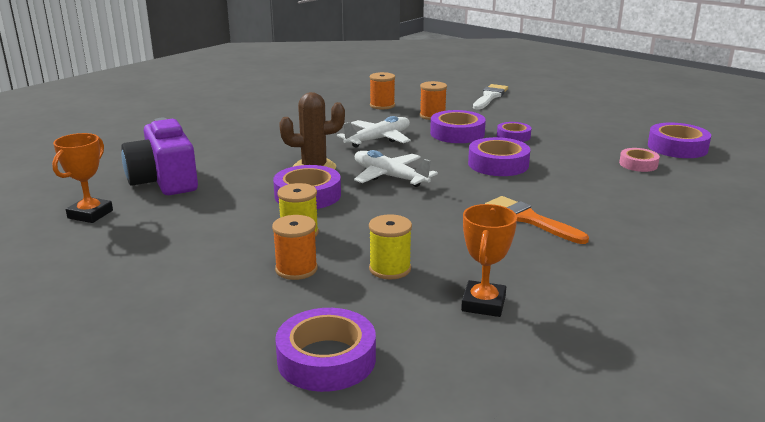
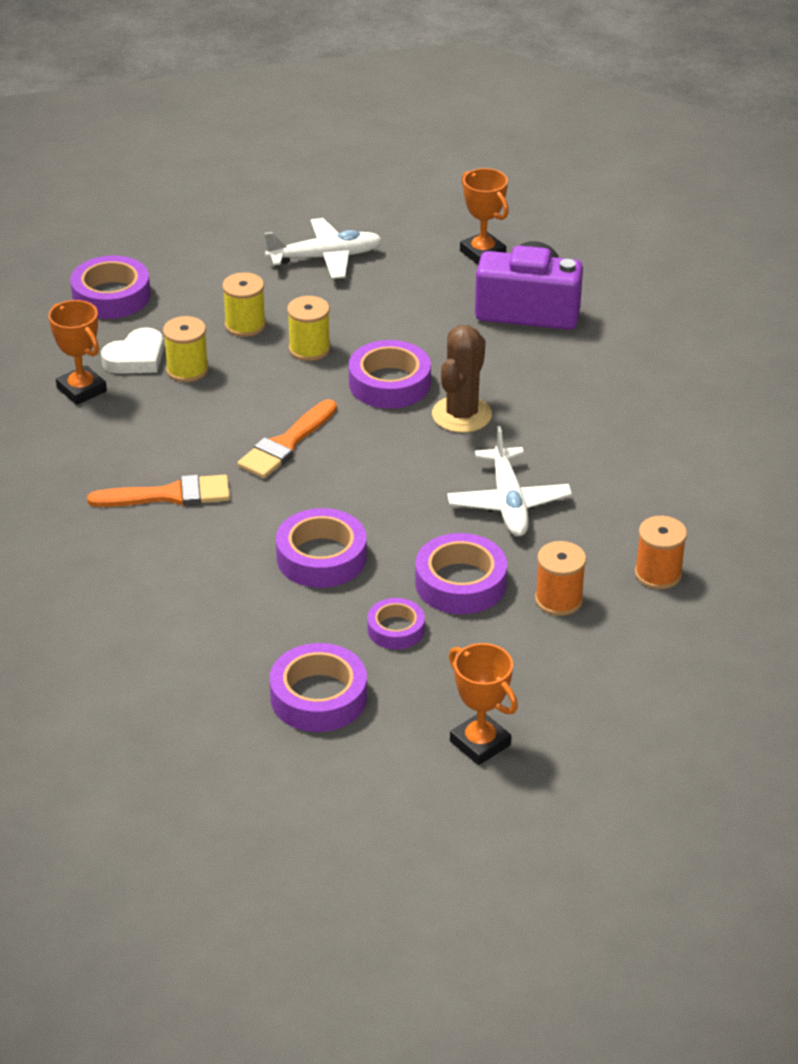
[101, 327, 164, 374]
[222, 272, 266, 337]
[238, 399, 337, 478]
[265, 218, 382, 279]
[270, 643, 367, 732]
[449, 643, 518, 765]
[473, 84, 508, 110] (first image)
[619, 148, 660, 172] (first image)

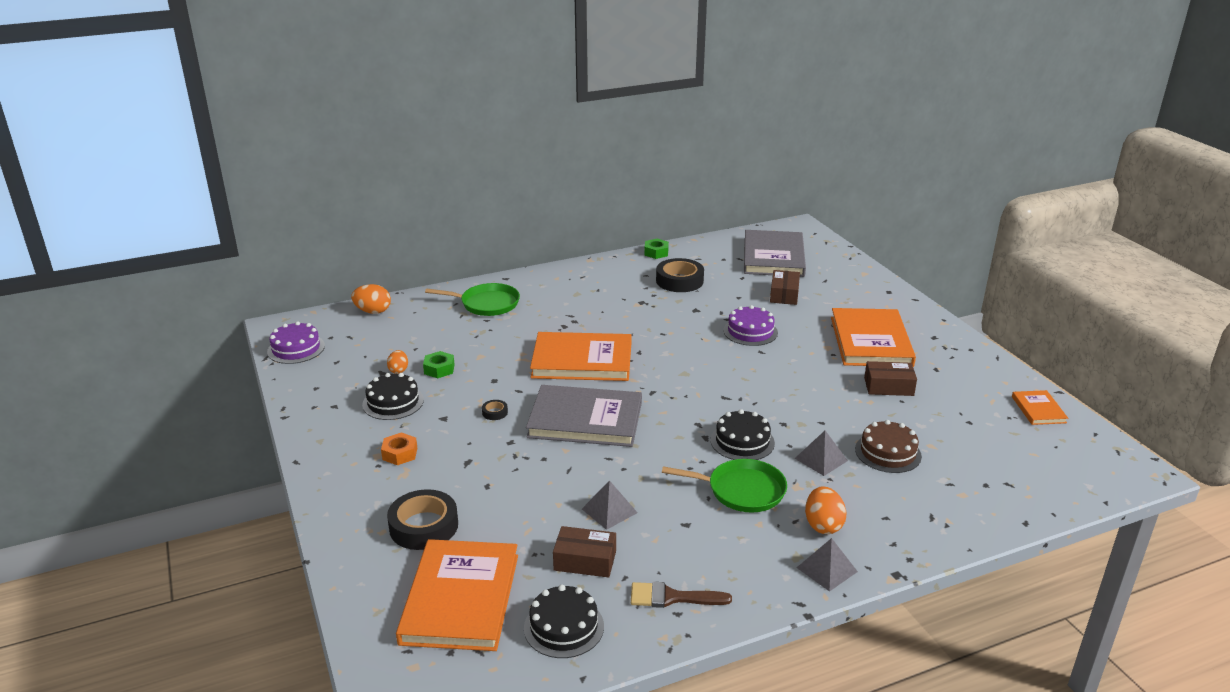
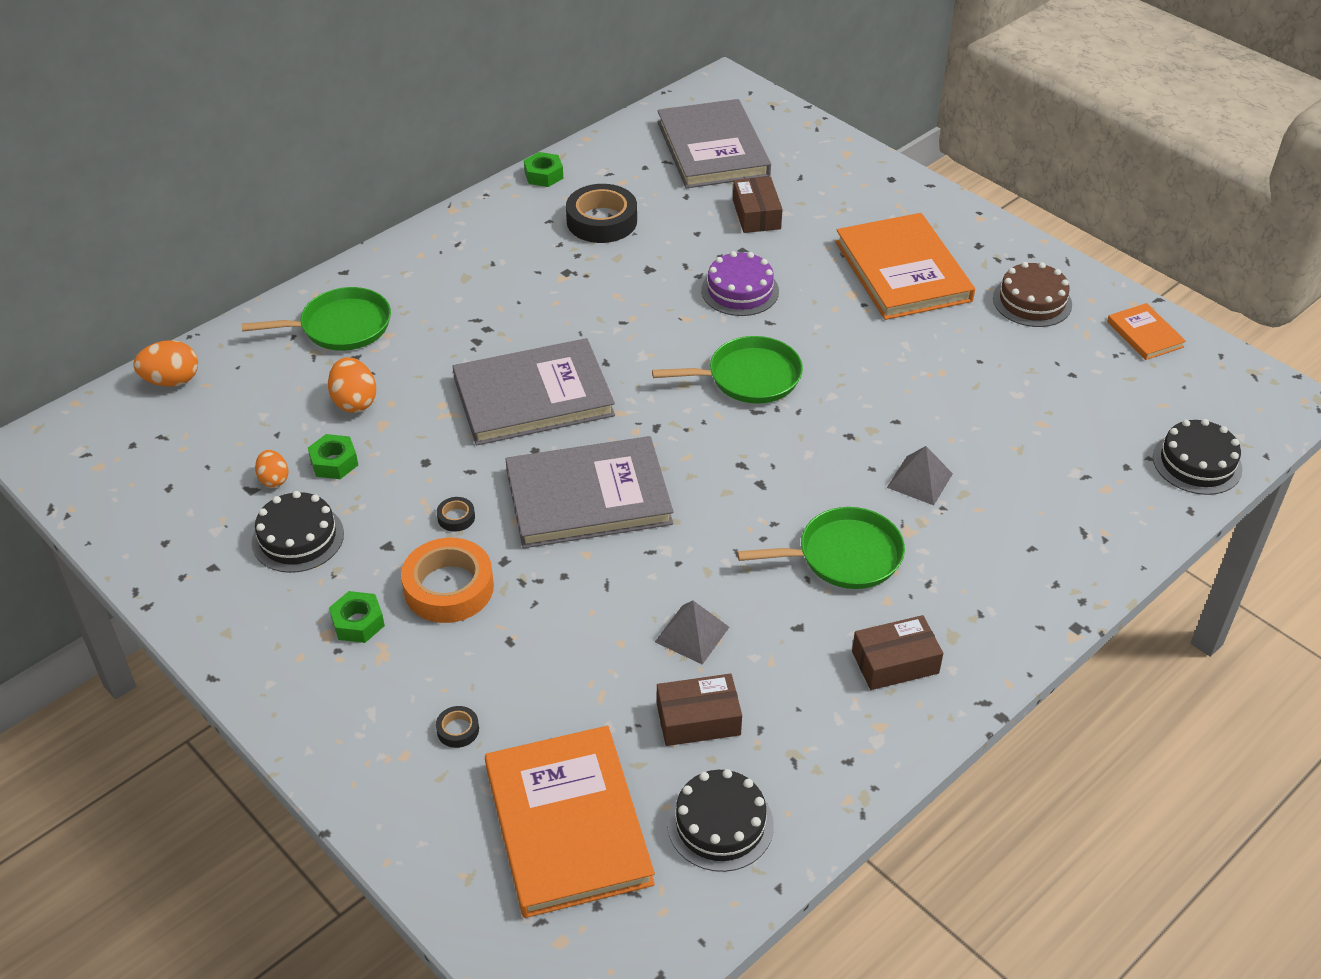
[328, 357, 376, 413]
[329, 591, 385, 643]
[401, 538, 494, 623]
[436, 706, 479, 748]
[453, 338, 615, 445]
[652, 336, 803, 404]
[852, 615, 943, 690]
[993, 262, 1072, 327]
[1153, 419, 1242, 495]
[267, 321, 325, 364] (first image)
[631, 582, 732, 608] (first image)
[797, 538, 858, 592] (first image)

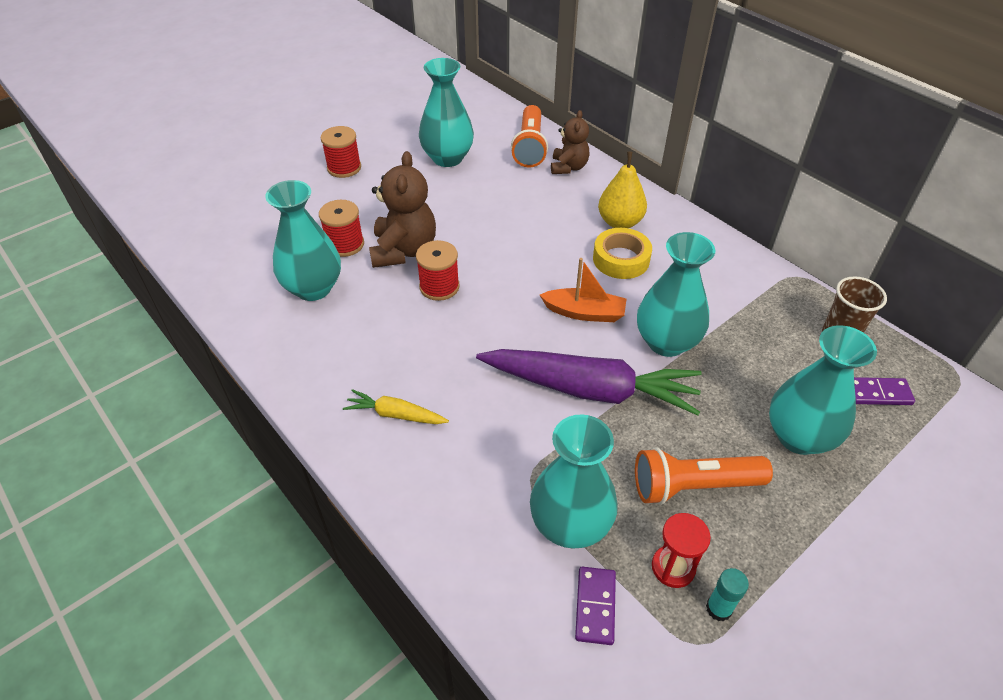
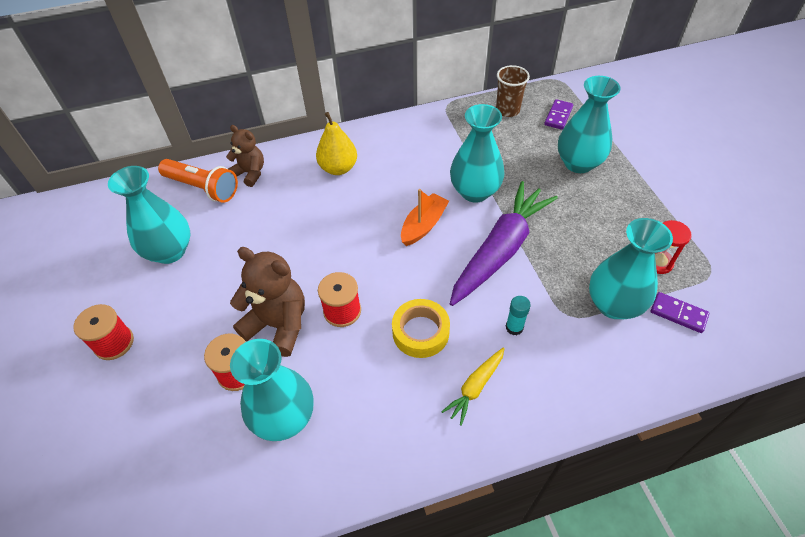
[392, 299, 450, 358]
[506, 296, 531, 335]
[635, 447, 773, 505] (first image)

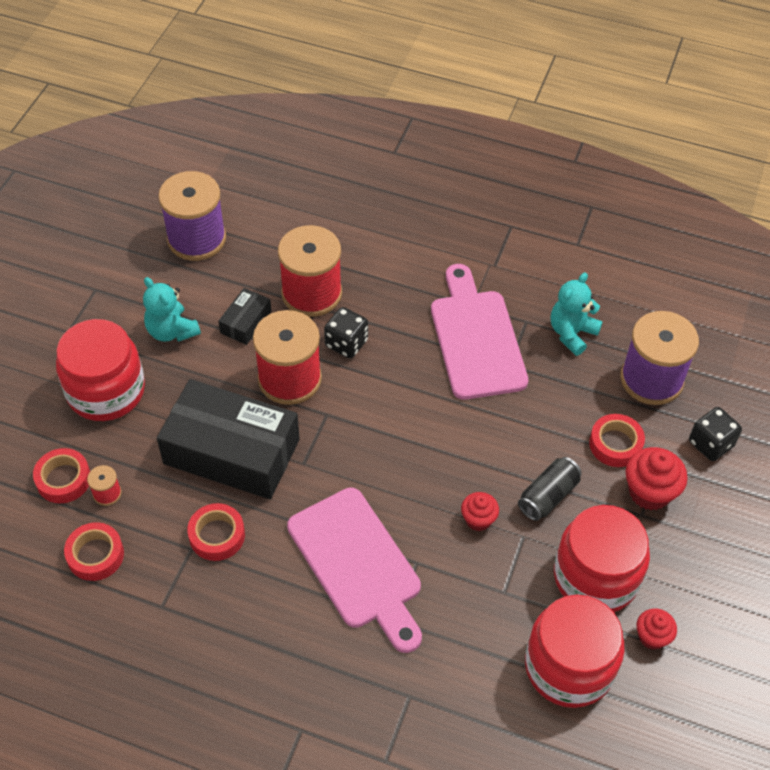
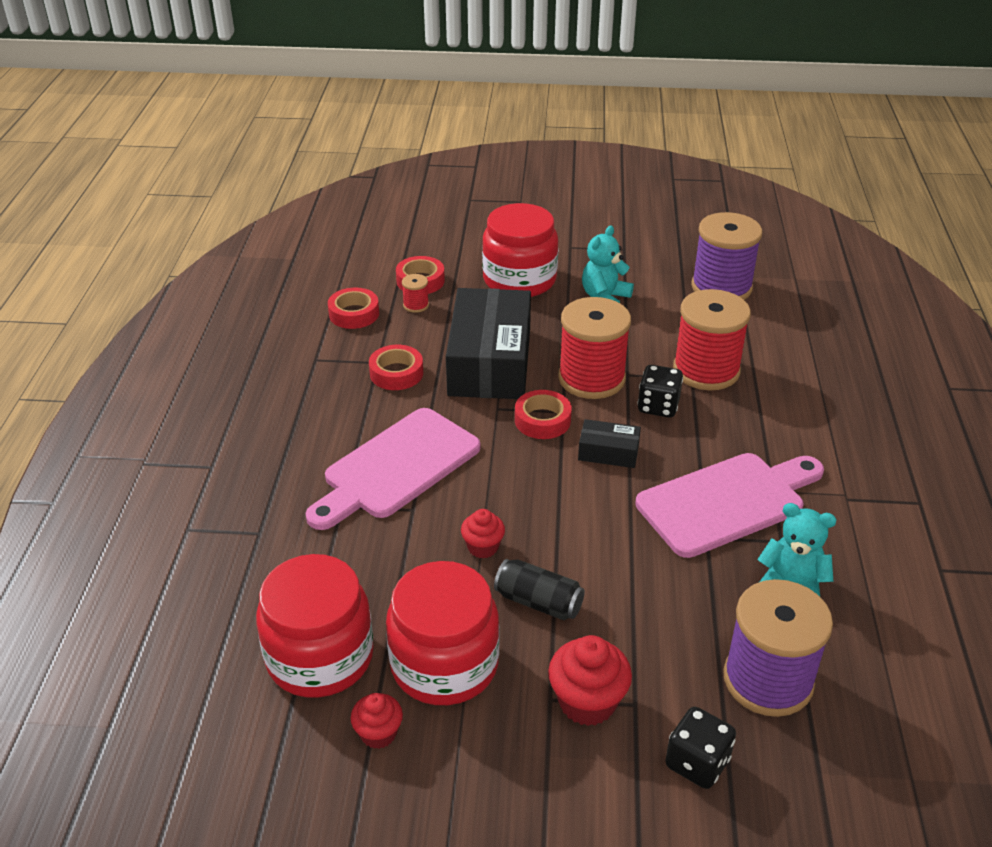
[515, 390, 572, 439]
[578, 419, 641, 468]

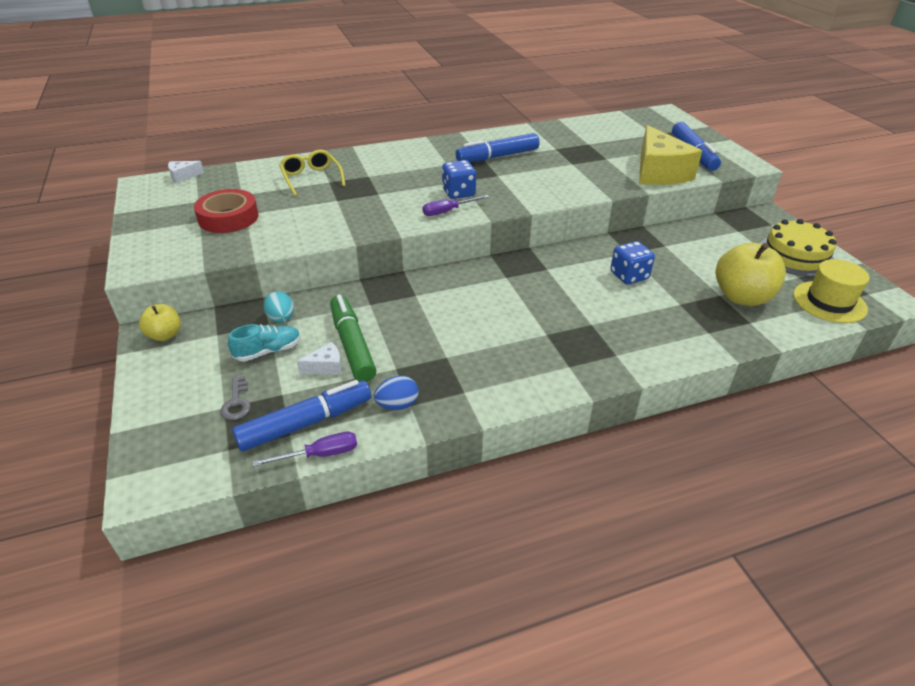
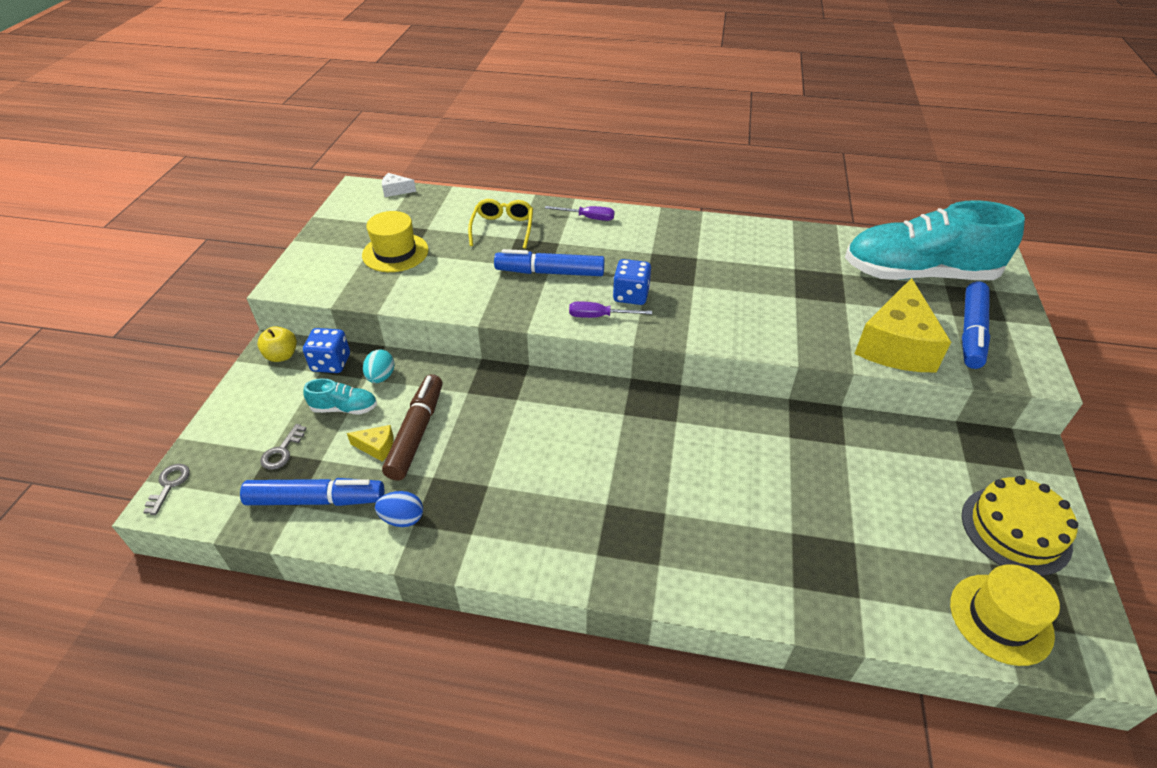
[143, 464, 190, 515]
[303, 328, 350, 373]
[347, 425, 394, 462]
[362, 211, 429, 272]
[382, 374, 442, 481]
[494, 249, 605, 276]
[545, 206, 615, 221]
[845, 200, 1025, 280]
[716, 243, 786, 306] (first image)

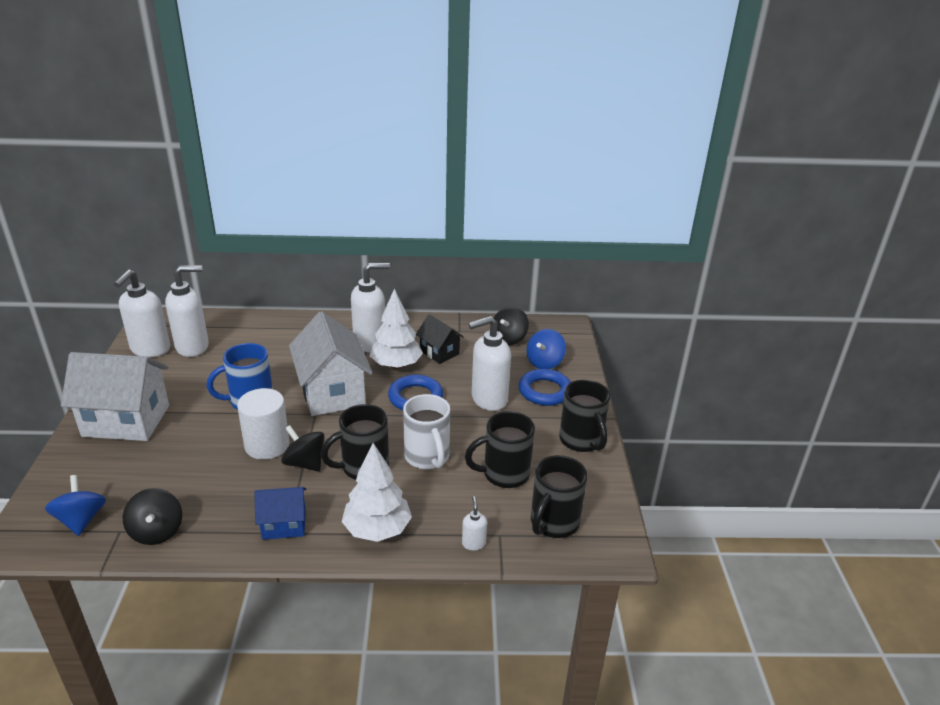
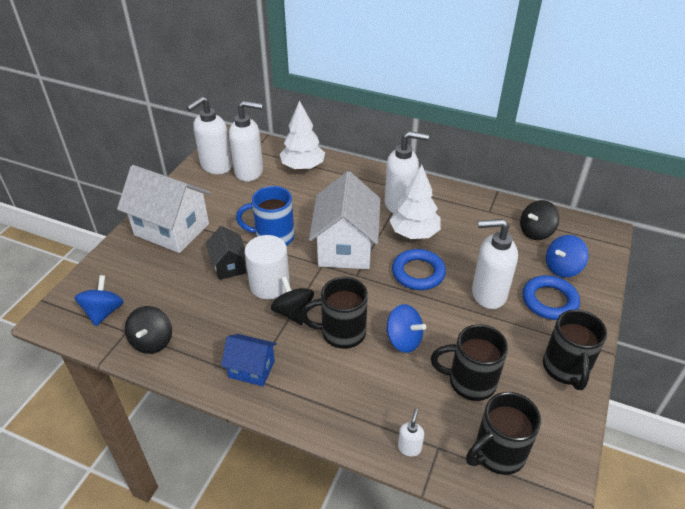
[206, 226, 246, 280]
[280, 100, 325, 170]
[386, 304, 426, 353]

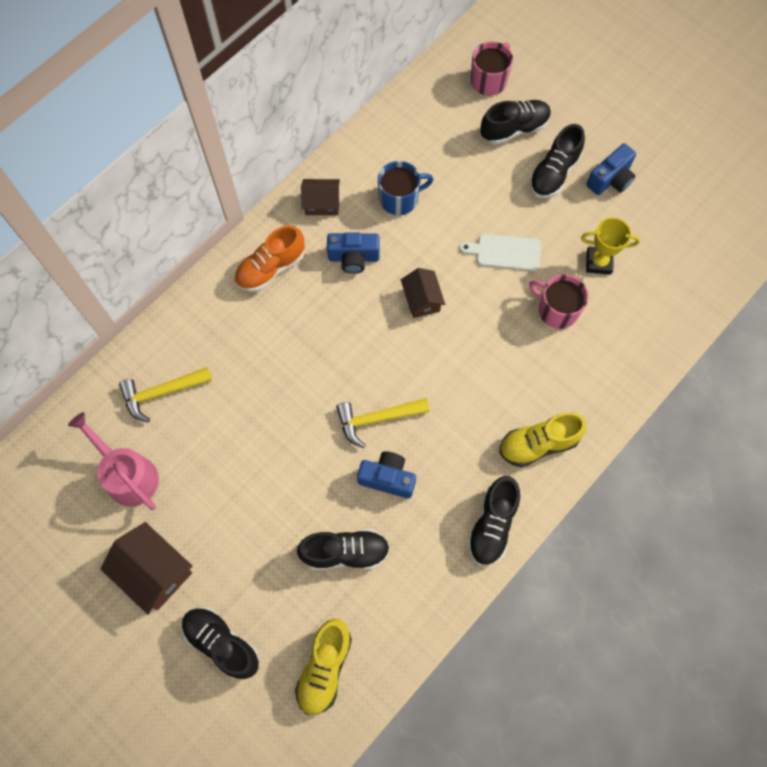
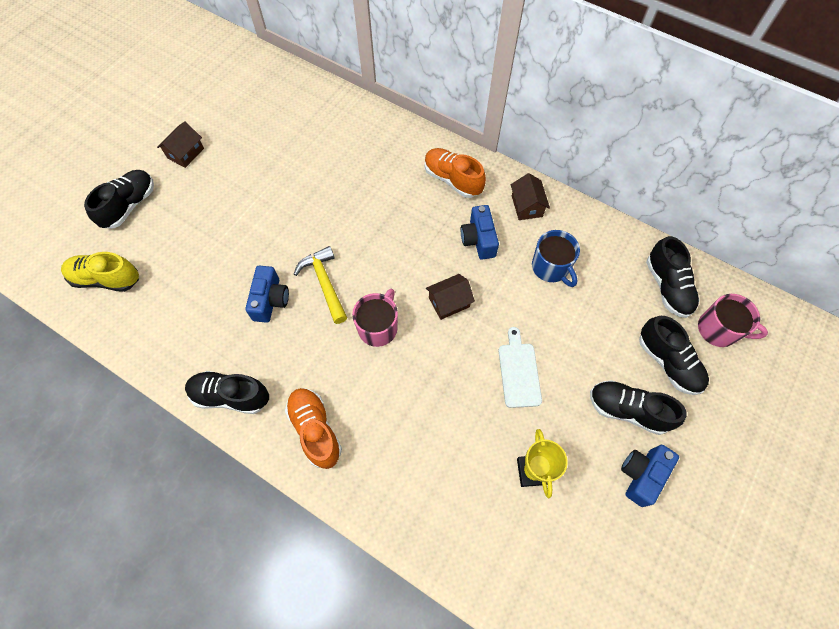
[157, 121, 204, 168]
[285, 388, 342, 469]
[352, 288, 398, 347]
[621, 445, 679, 507]
[646, 236, 700, 318]
[68, 412, 159, 510] (first image)
[119, 367, 212, 422] (first image)

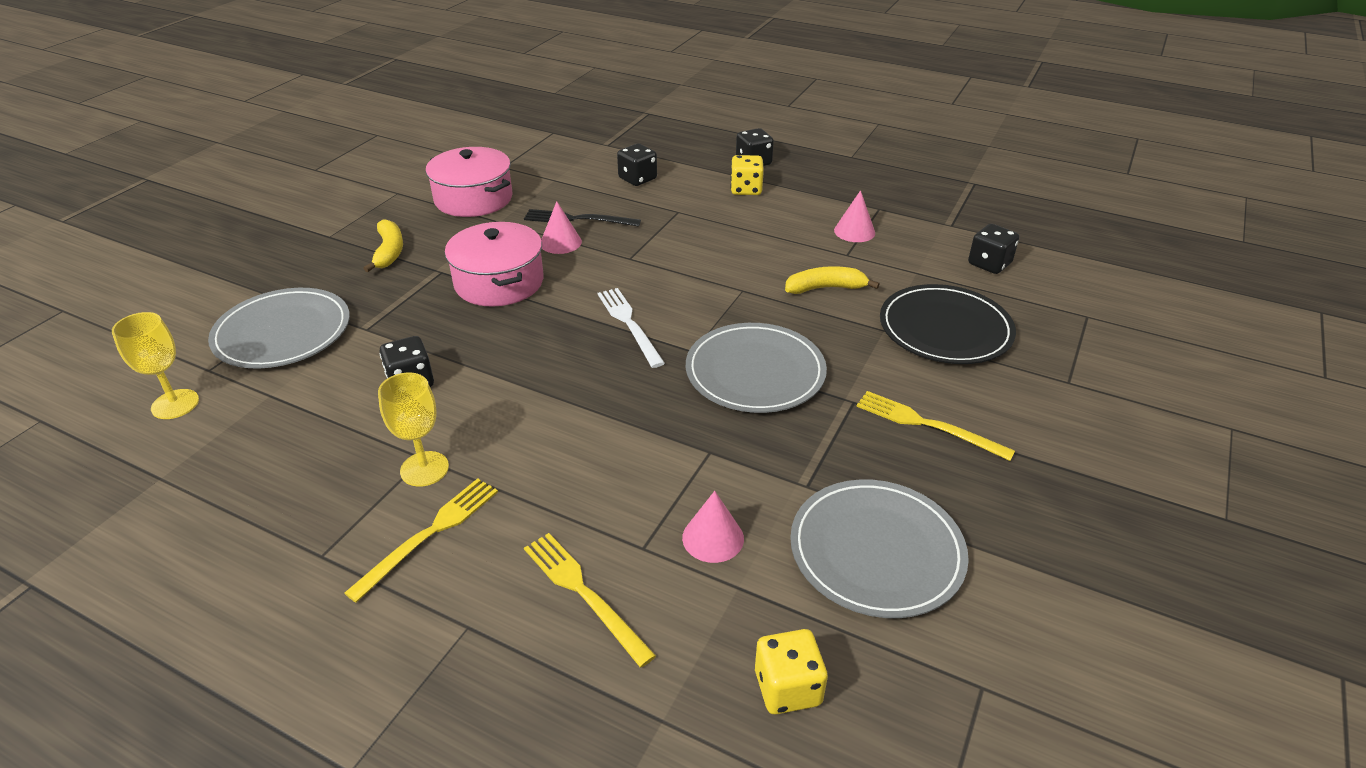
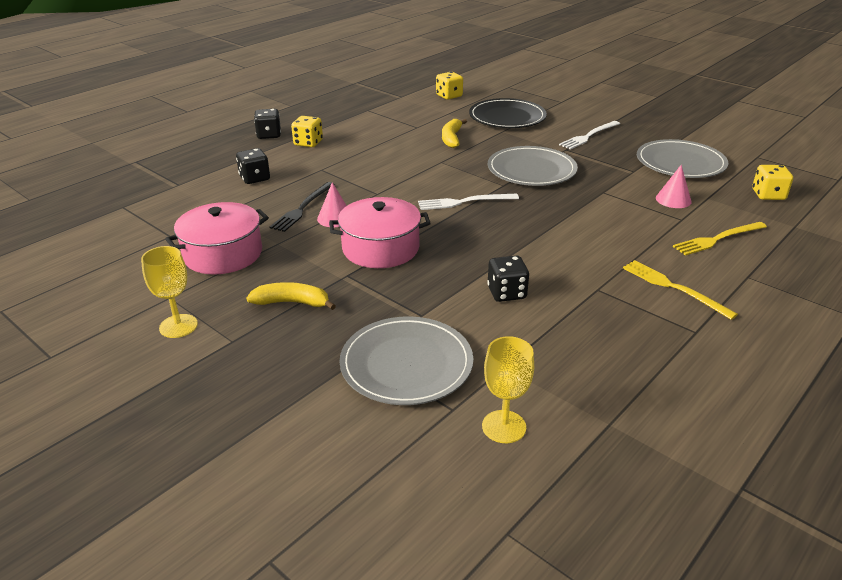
[141, 246, 198, 338]
[436, 72, 463, 100]
[559, 121, 620, 149]
[834, 190, 875, 242] (first image)

